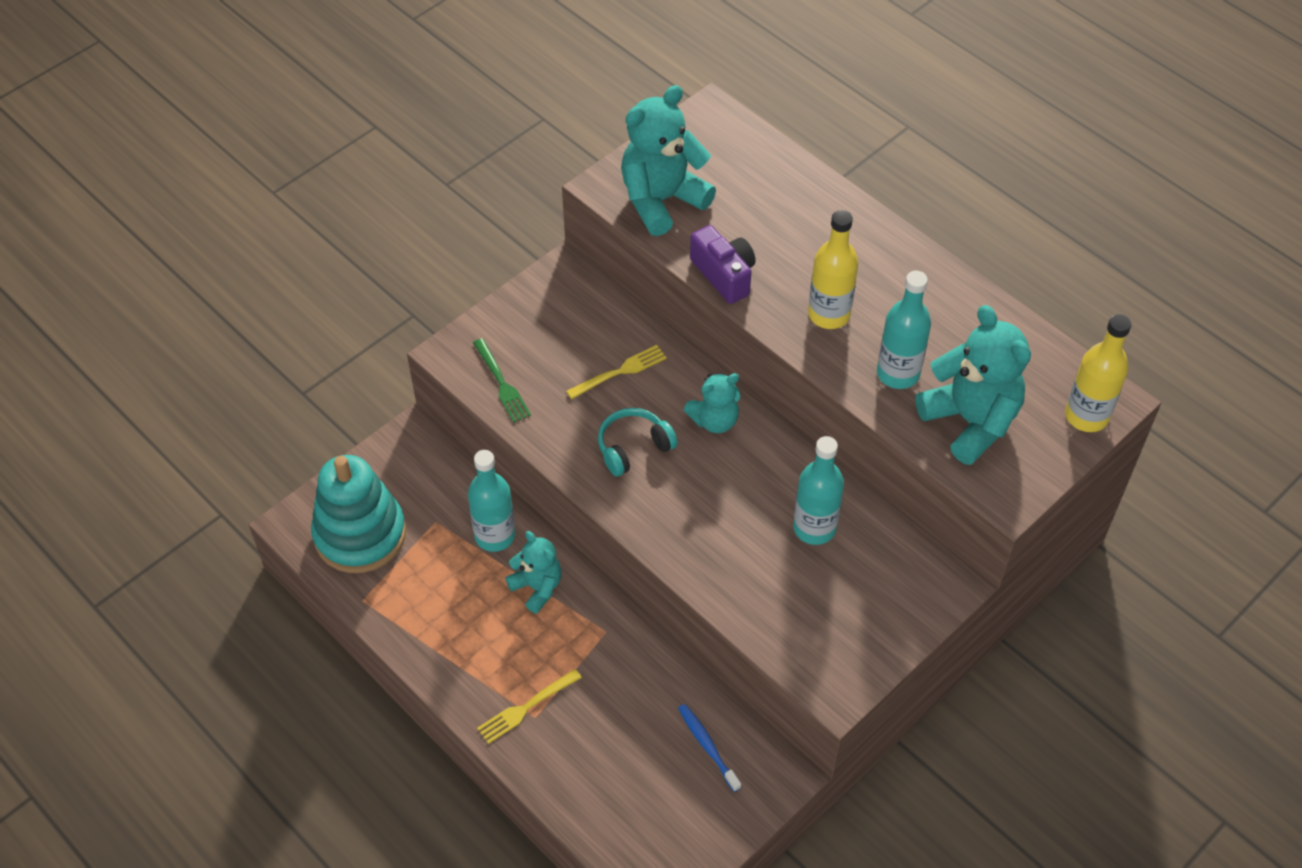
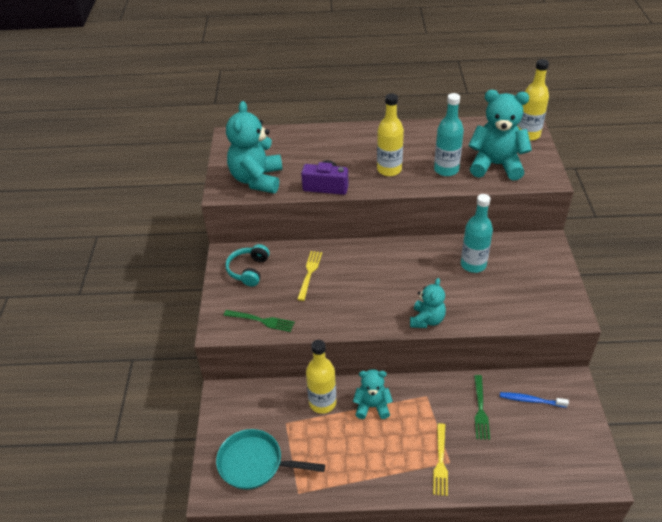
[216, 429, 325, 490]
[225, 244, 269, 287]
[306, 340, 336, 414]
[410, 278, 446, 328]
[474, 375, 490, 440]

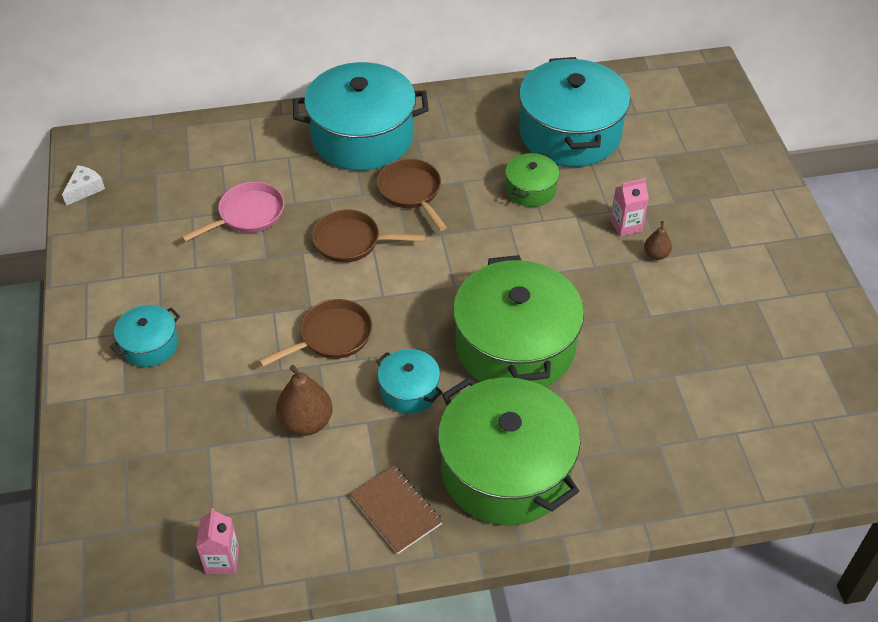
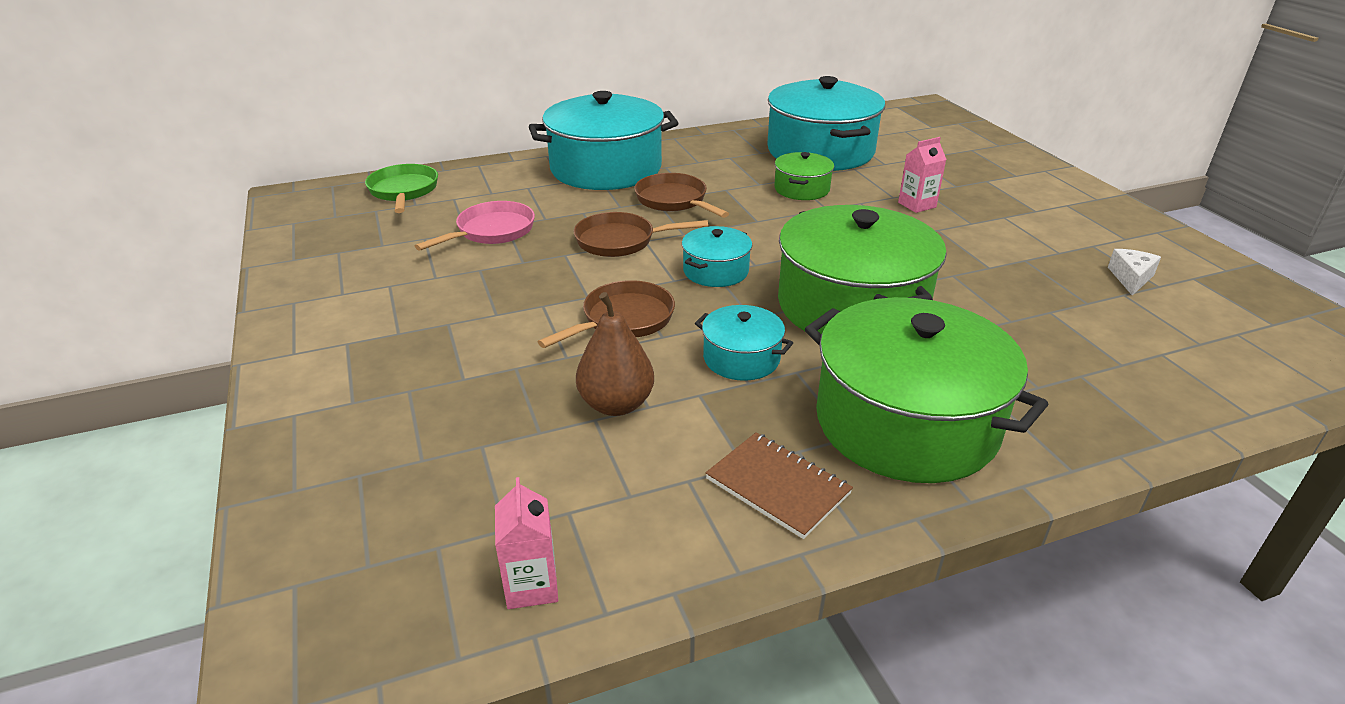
[365, 164, 438, 213]
[682, 226, 752, 287]
[1108, 249, 1161, 295]
[644, 221, 672, 260] (first image)

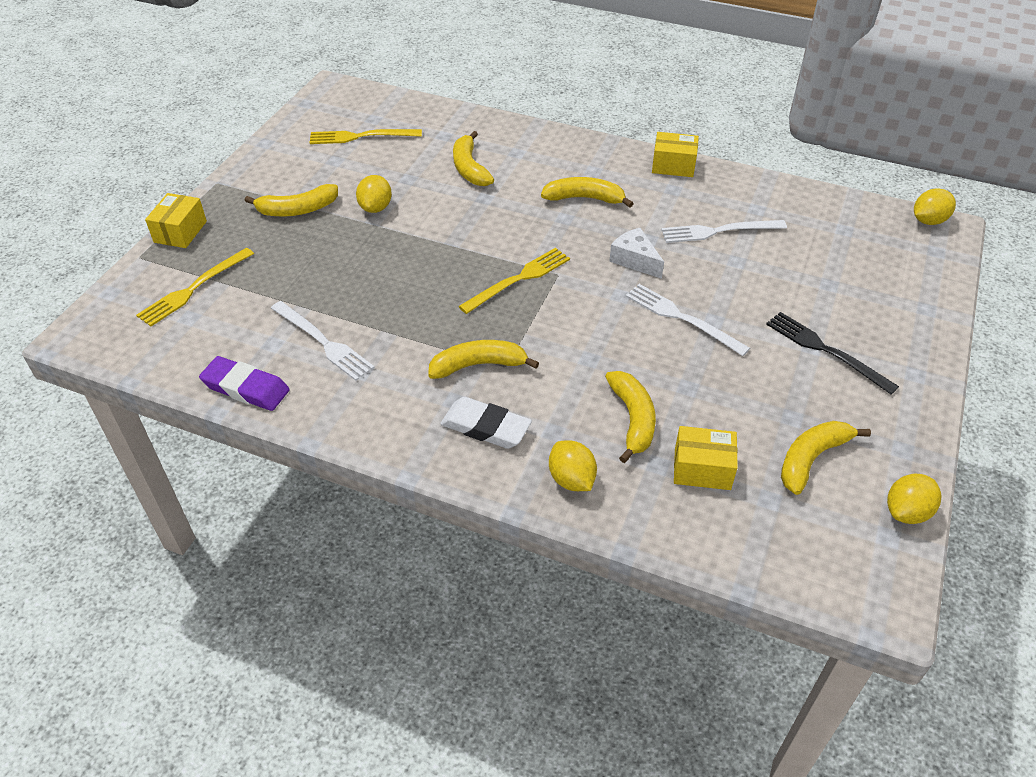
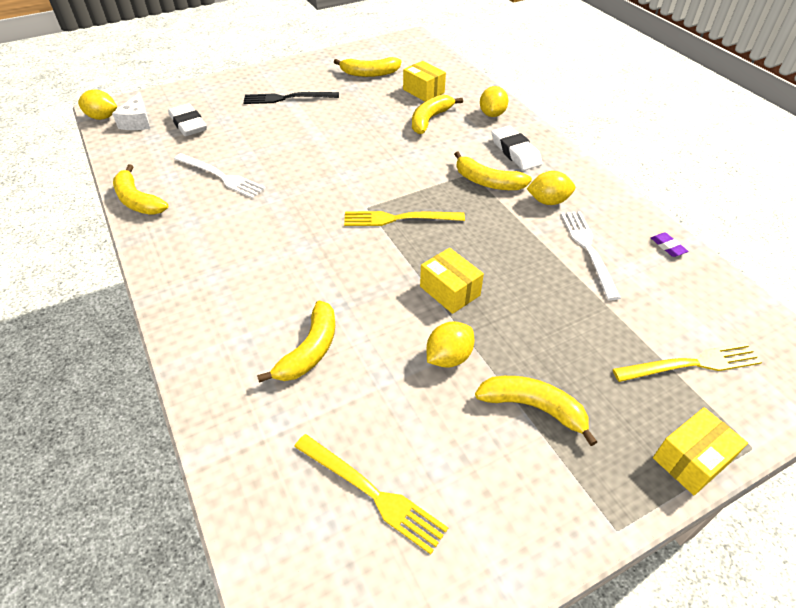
[112, 92, 151, 130]
[113, 165, 168, 215]
[168, 103, 207, 136]
[243, 92, 339, 104]
[420, 248, 484, 314]
[527, 171, 575, 205]
[651, 232, 688, 257]
[625, 284, 750, 356] (first image)

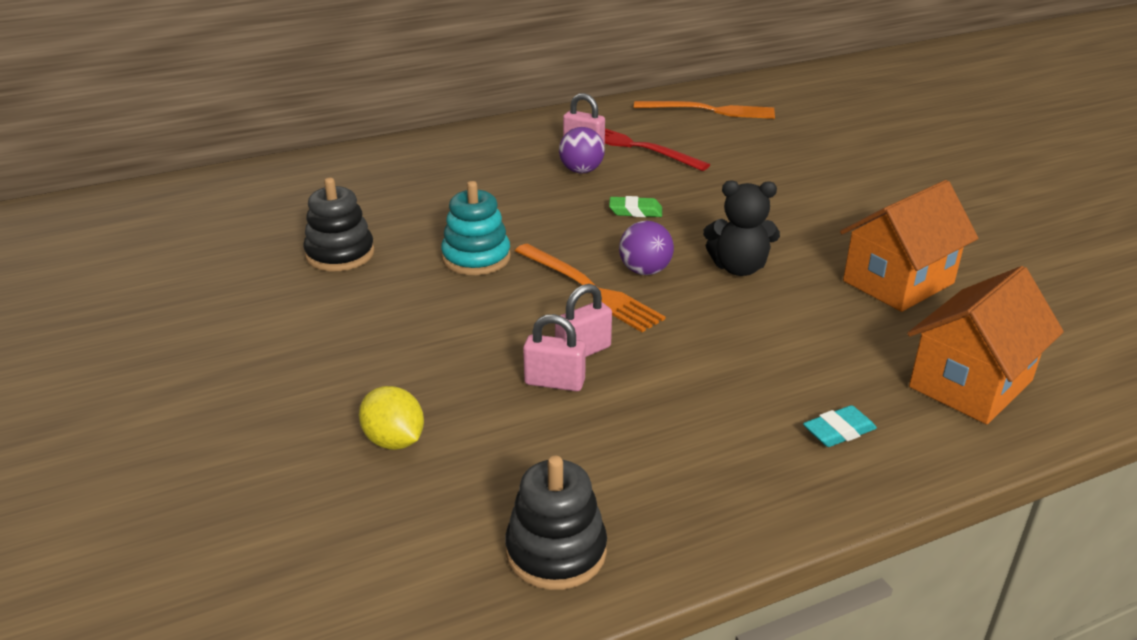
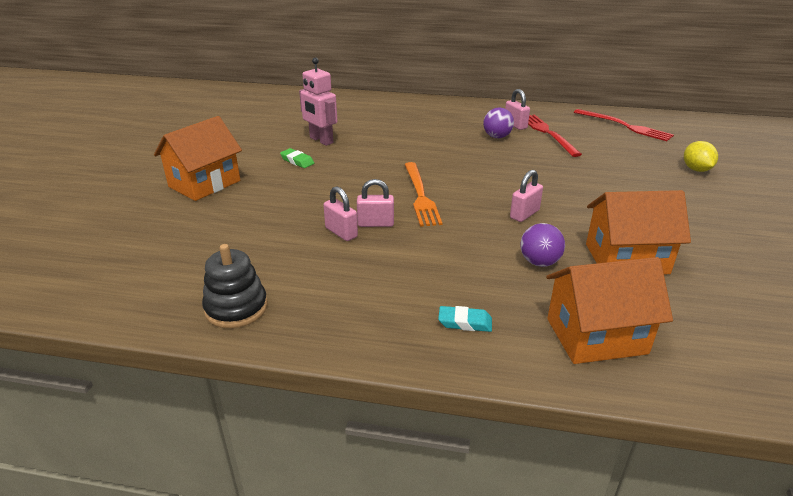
[154, 116, 242, 201]
[280, 148, 314, 168]
[299, 57, 337, 146]
[510, 170, 543, 222]
[520, 223, 565, 267]
[574, 109, 674, 141]
[684, 141, 718, 172]
[441, 181, 511, 275] (first image)

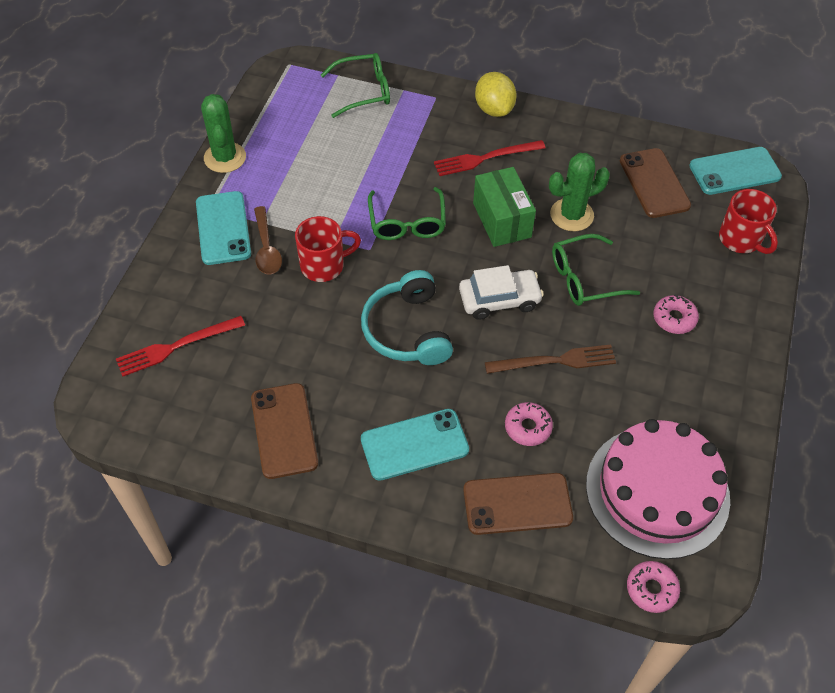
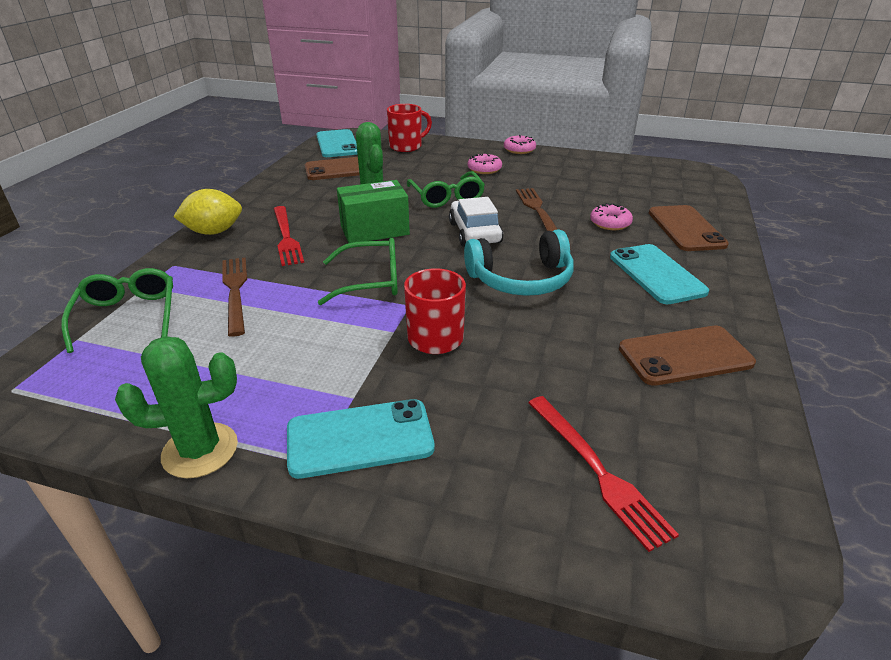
[222, 257, 247, 337]
[504, 135, 536, 154]
[254, 206, 282, 274] (first image)
[586, 419, 730, 559] (first image)

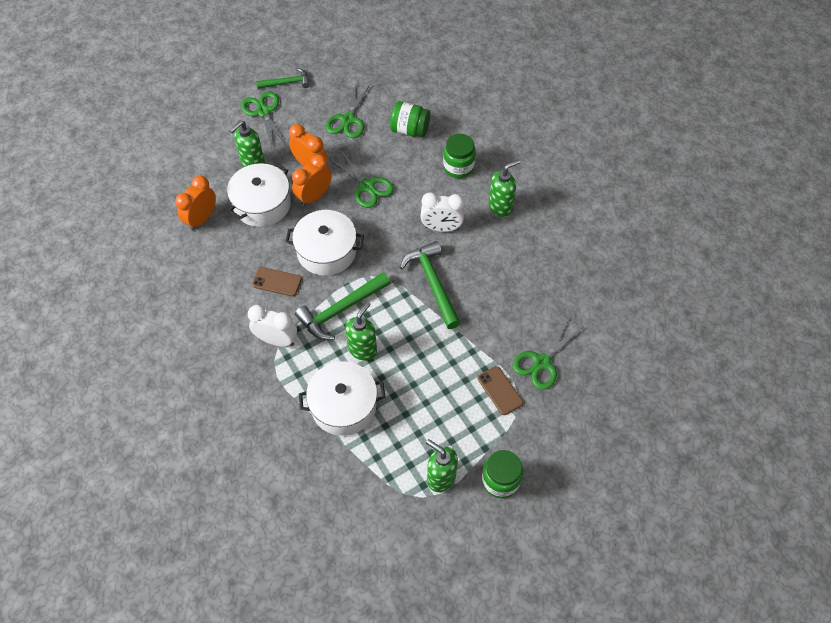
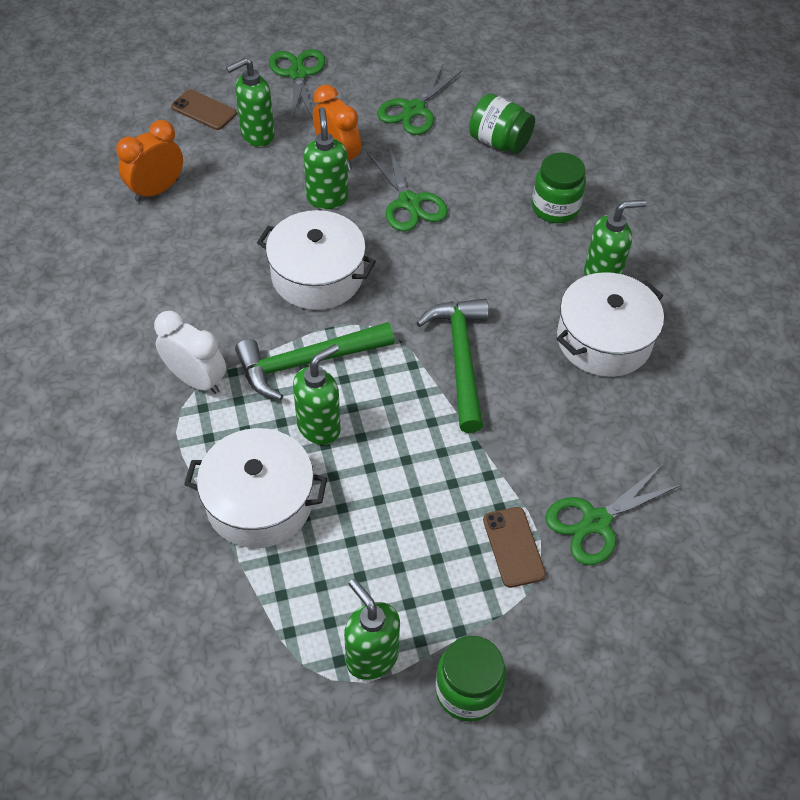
[171, 90, 237, 130]
[303, 107, 348, 209]
[557, 272, 664, 377]
[256, 68, 310, 89] (first image)
[420, 192, 464, 232] (first image)

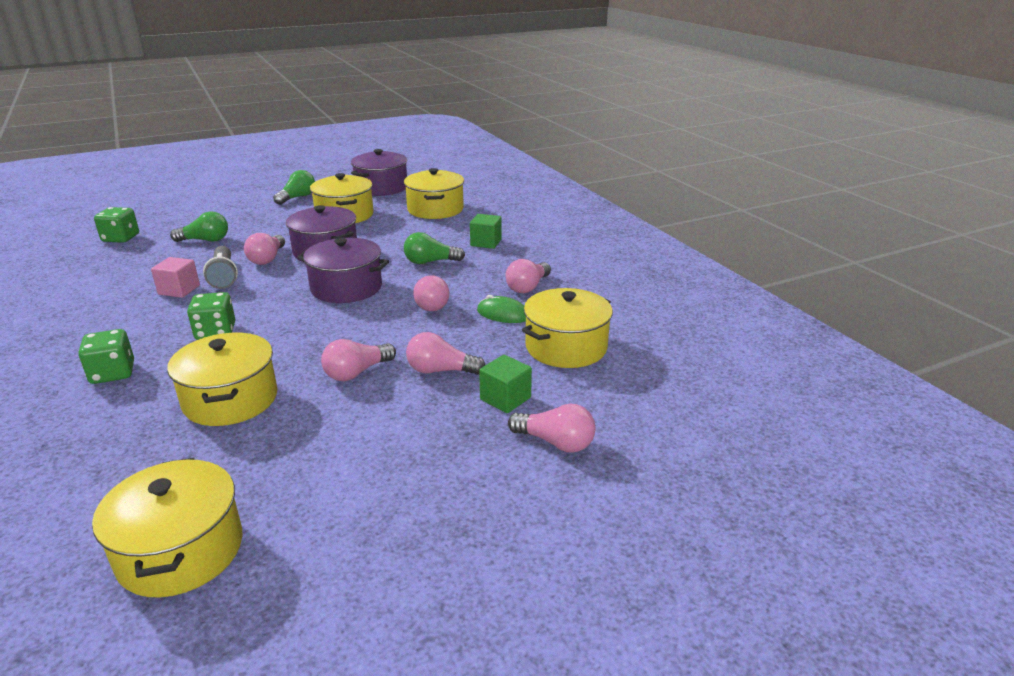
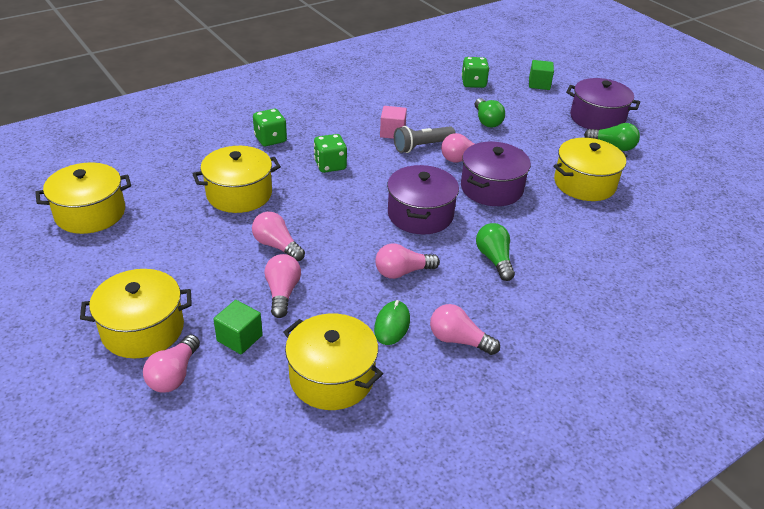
[80, 269, 192, 358]
[529, 60, 554, 90]
[566, 78, 640, 130]

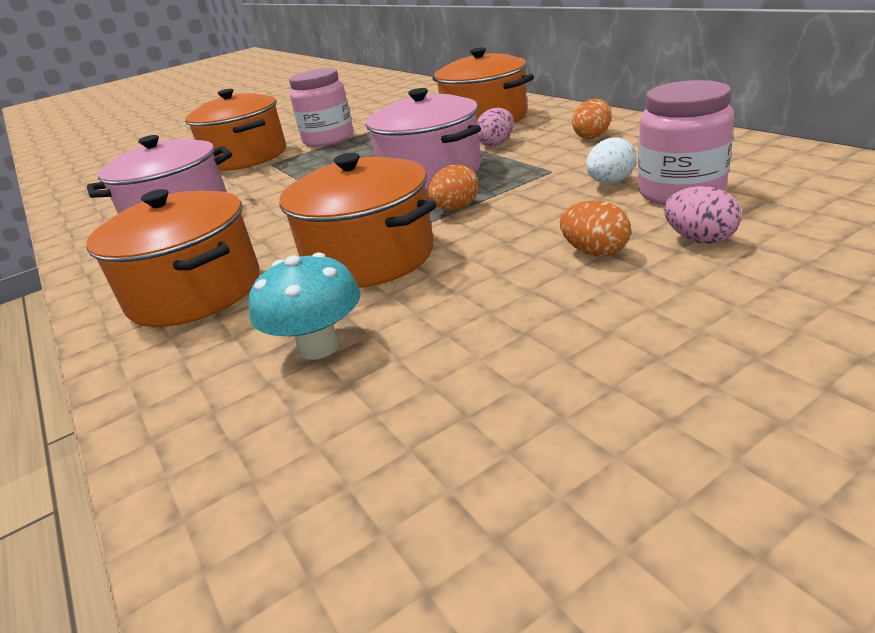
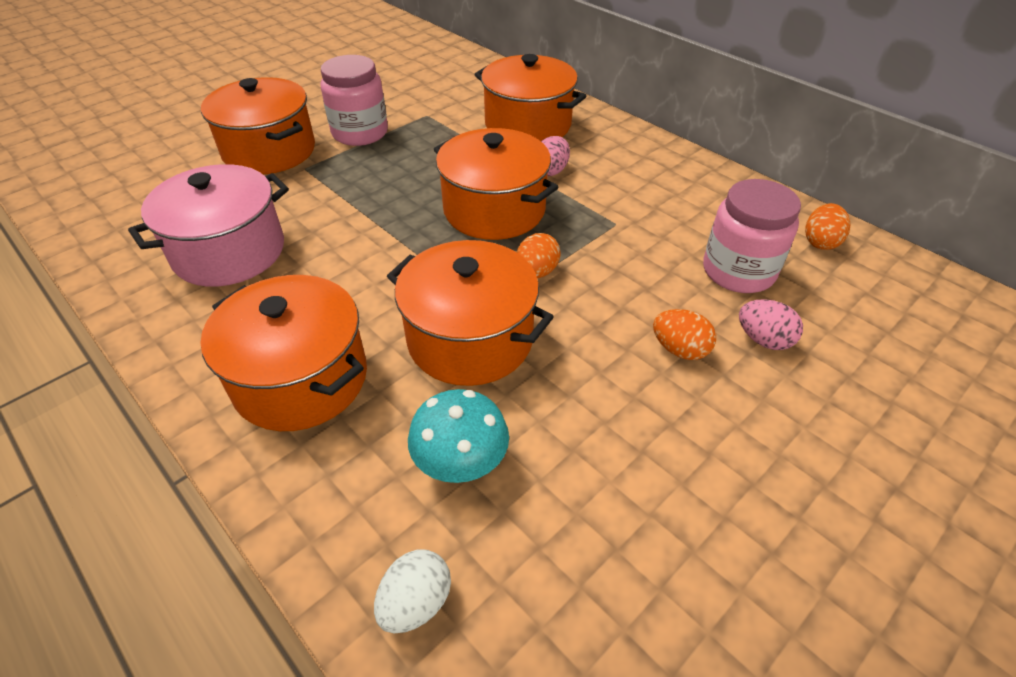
[374, 549, 451, 633]
[434, 128, 558, 240]
[805, 203, 851, 250]

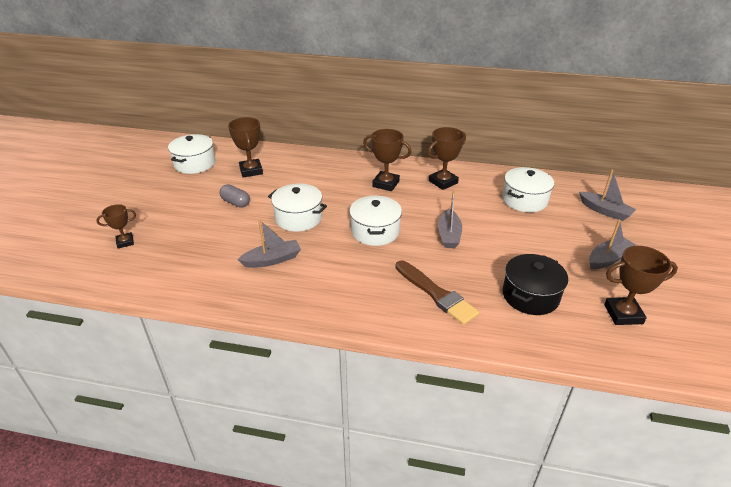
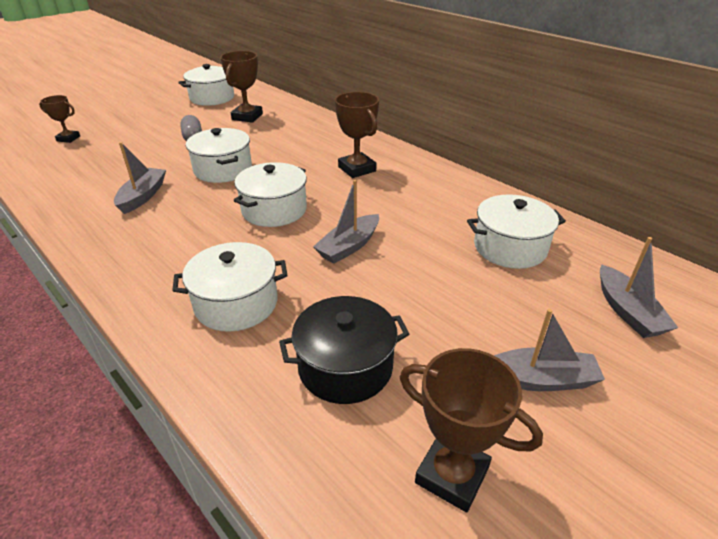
[114, 142, 166, 214]
[172, 242, 287, 332]
[428, 127, 466, 190] (first image)

